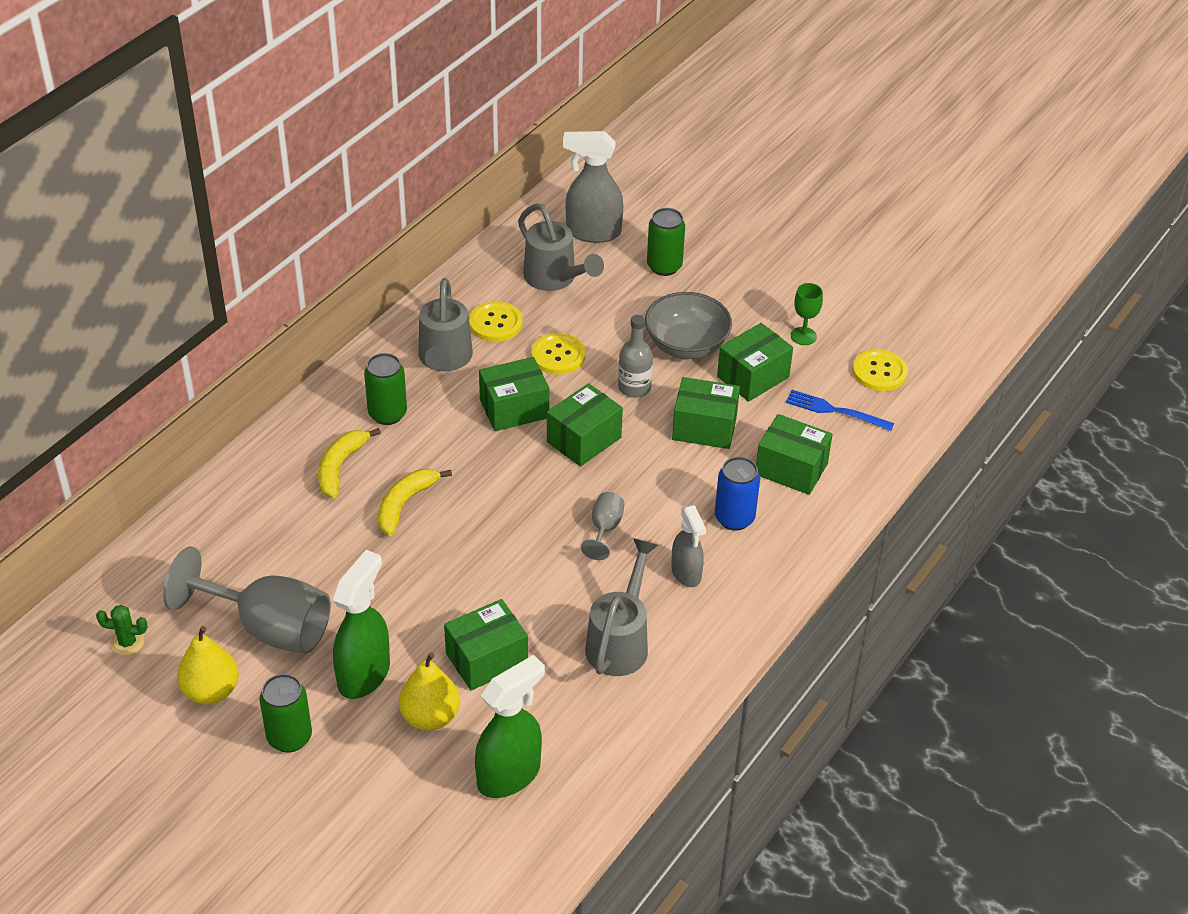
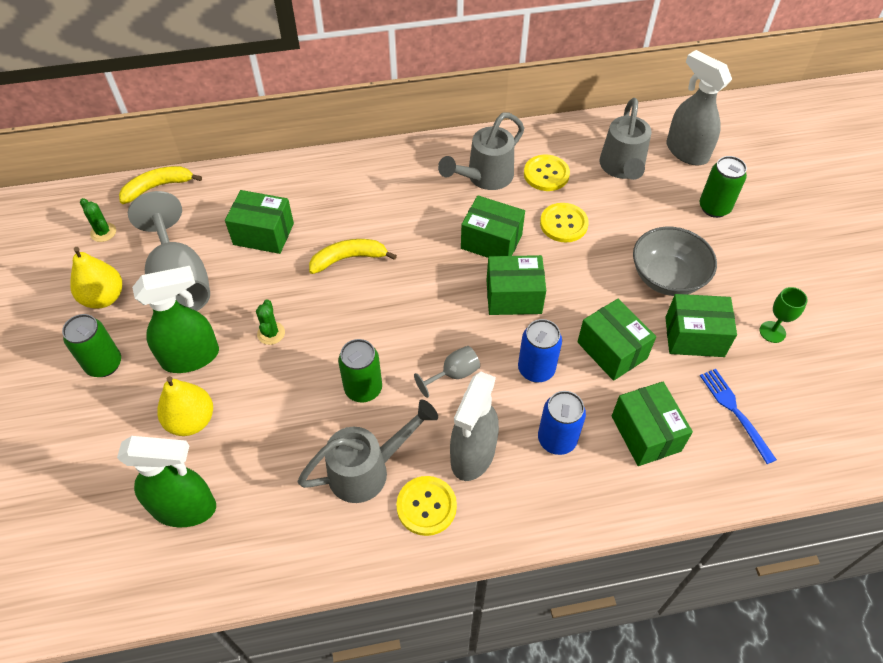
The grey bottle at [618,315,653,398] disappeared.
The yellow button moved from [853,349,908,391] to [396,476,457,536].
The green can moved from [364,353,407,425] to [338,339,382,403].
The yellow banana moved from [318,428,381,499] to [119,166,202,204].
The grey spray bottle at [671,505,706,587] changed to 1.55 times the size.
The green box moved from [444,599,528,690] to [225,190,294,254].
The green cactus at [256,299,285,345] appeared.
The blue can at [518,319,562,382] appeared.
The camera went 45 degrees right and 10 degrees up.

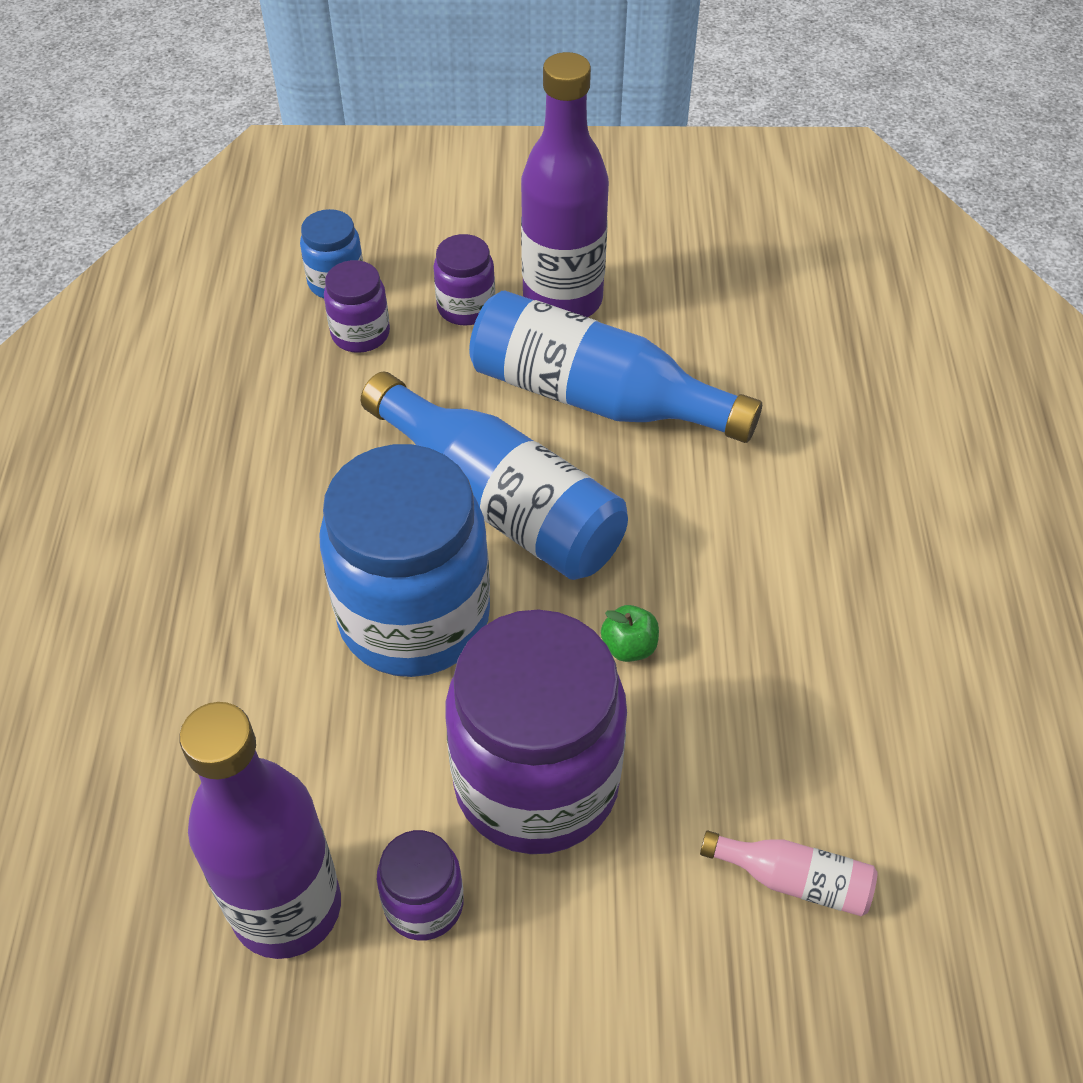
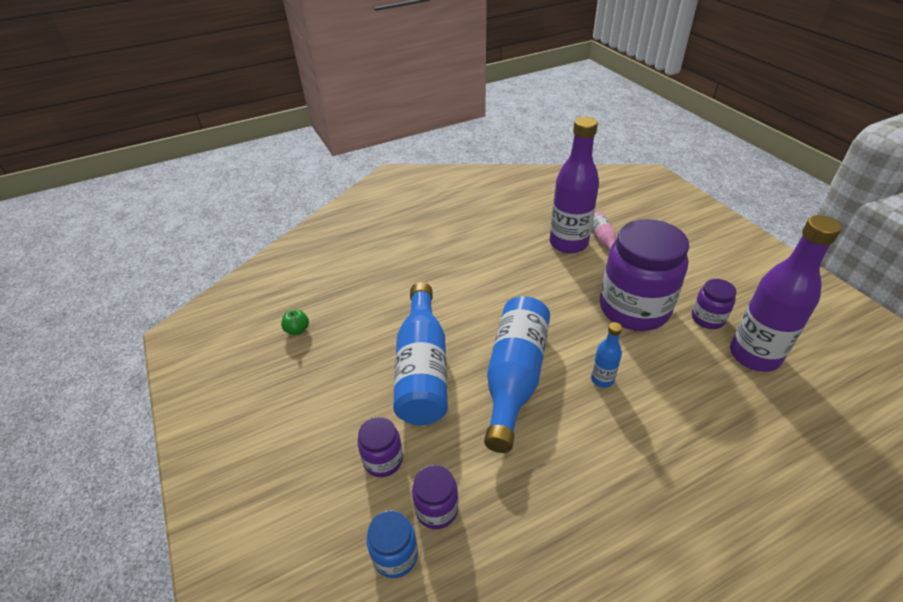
The purple bottle moved from [521,52,609,317] to [549,117,599,254].
The blue jar at [319,444,490,677] was replaced by the blue bottle at [591,322,622,388].
The green apple moved from [601,605,659,662] to [281,309,309,335].
The camera went 115 degrees left and 10 degrees down.

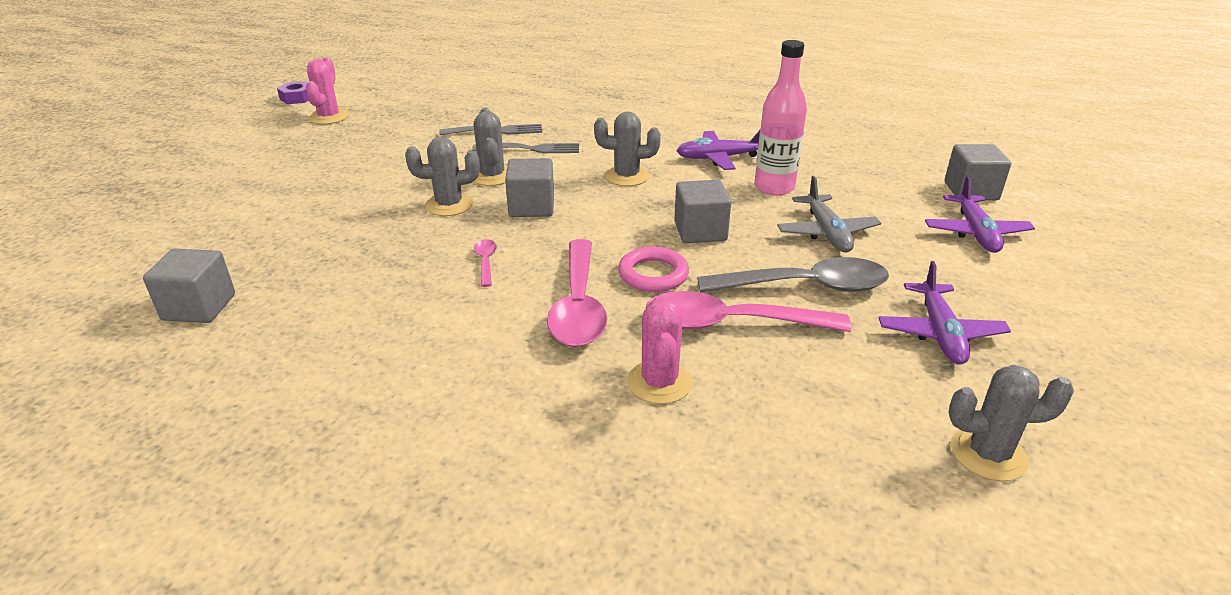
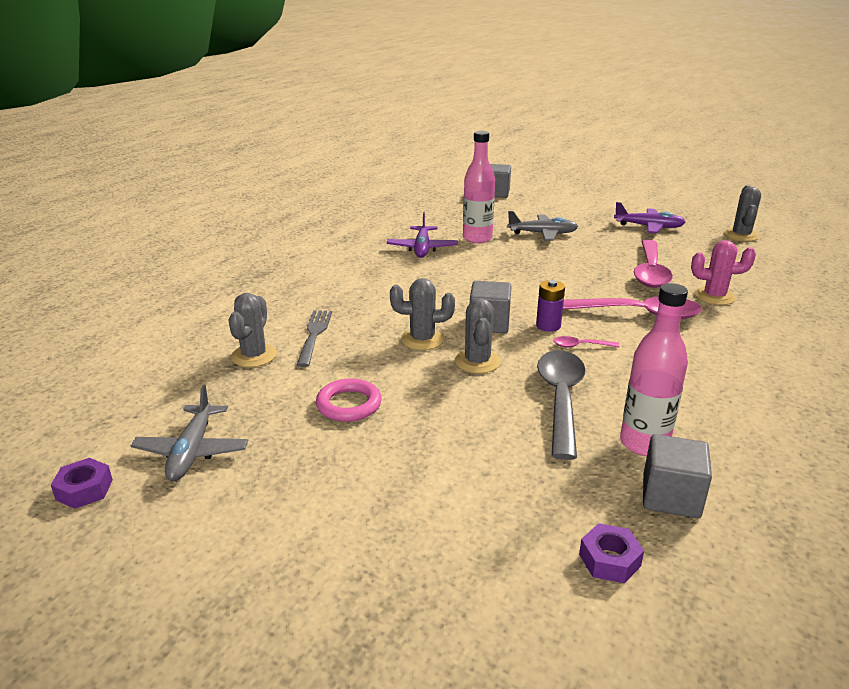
The pink cactus at [306,57,349,124] was replaced by the grey plane at [131,385,248,481].
The grey cactus moved from [594,111,661,186] to [229,293,277,367].
The grey fork at [472,143,579,153] disappeared.
The purple plane at [925,175,1035,253] disappeared.
The grey cube at [674,180,731,243] disappeared.
The pink ring moved from [618,246,689,292] to [316,378,382,422].
The grey spoon moved from [697,257,889,293] to [537,350,586,460].
The purple battery at [536,280,565,332] appeared.
The pink bottle at [620,283,688,456] appeared.
The purple nut at [579,523,644,583] appeared.
The camera went 80 degrees left and 5 degrees down.

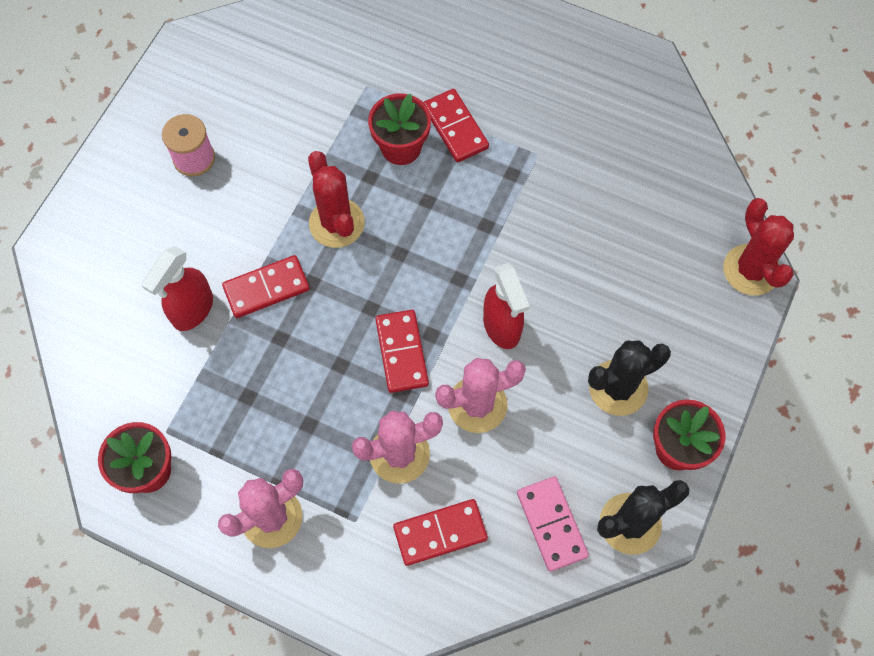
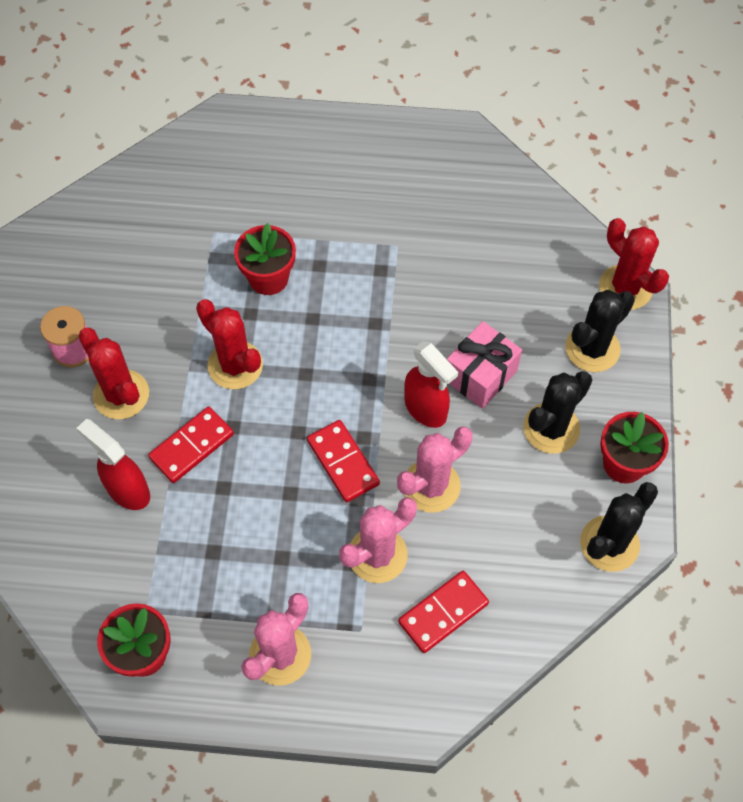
The red domino at [423,89,489,162] disappeared.
The red spray bottle at [141,246,213,331] turned 120 degrees clockwise.
The pink domino at [517,477,589,572] disappeared.
The black cactus at [565,290,635,372] appeared.
The pink gift at [447,321,522,409] appeared.
The red cactus at [78,328,149,419] appeared.
The camera went 20 degrees left and 5 degrees down.

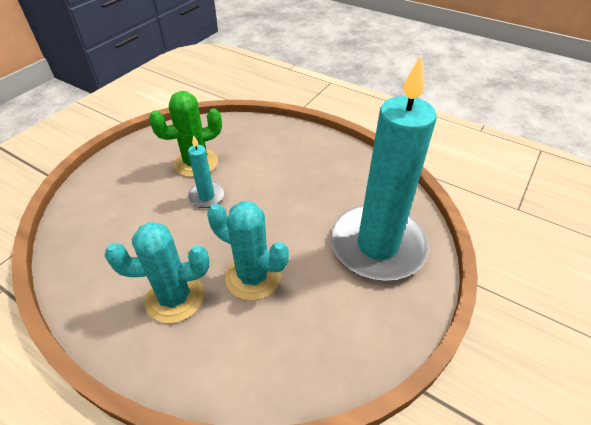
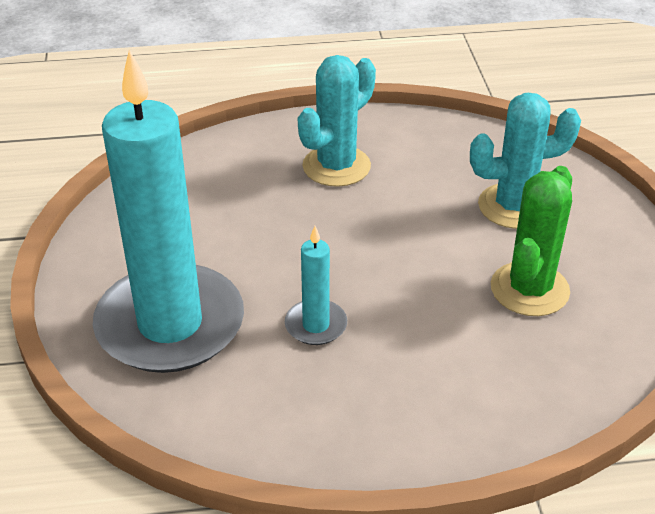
The turquoise candle moved from [188,135,225,208] to [285,226,347,345].
The turquoise cactus moved from [207,201,289,300] to [470,93,581,229].
The camera went 140 degrees right and 5 degrees down.

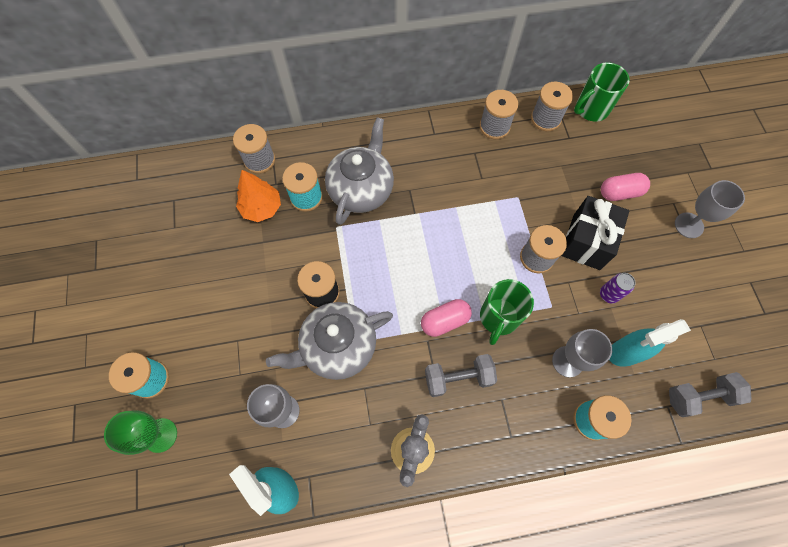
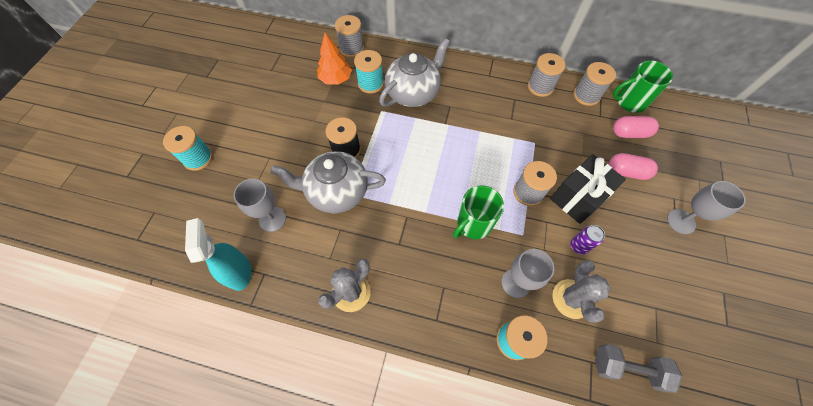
The pink capsule moved from [421,299,472,337] to [613,116,659,138].
The turquoise spray bottle at [609,319,691,367] was replaced by the grey cactus at [552,260,611,323].
The grey dumbbell at [425,354,497,397] disappeared.
The green goblet at [104,410,177,455] disappeared.
The camera went 25 degrees right and 5 degrees down.

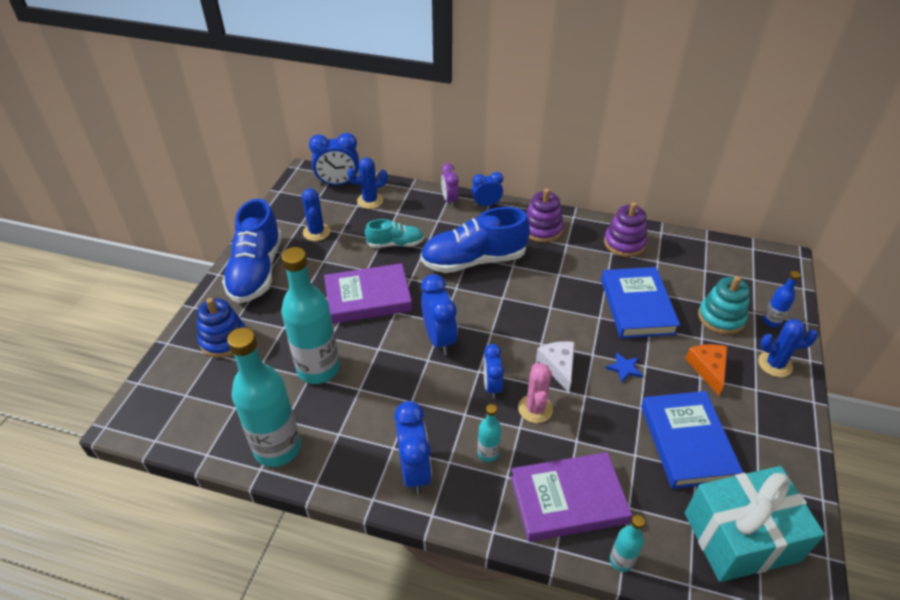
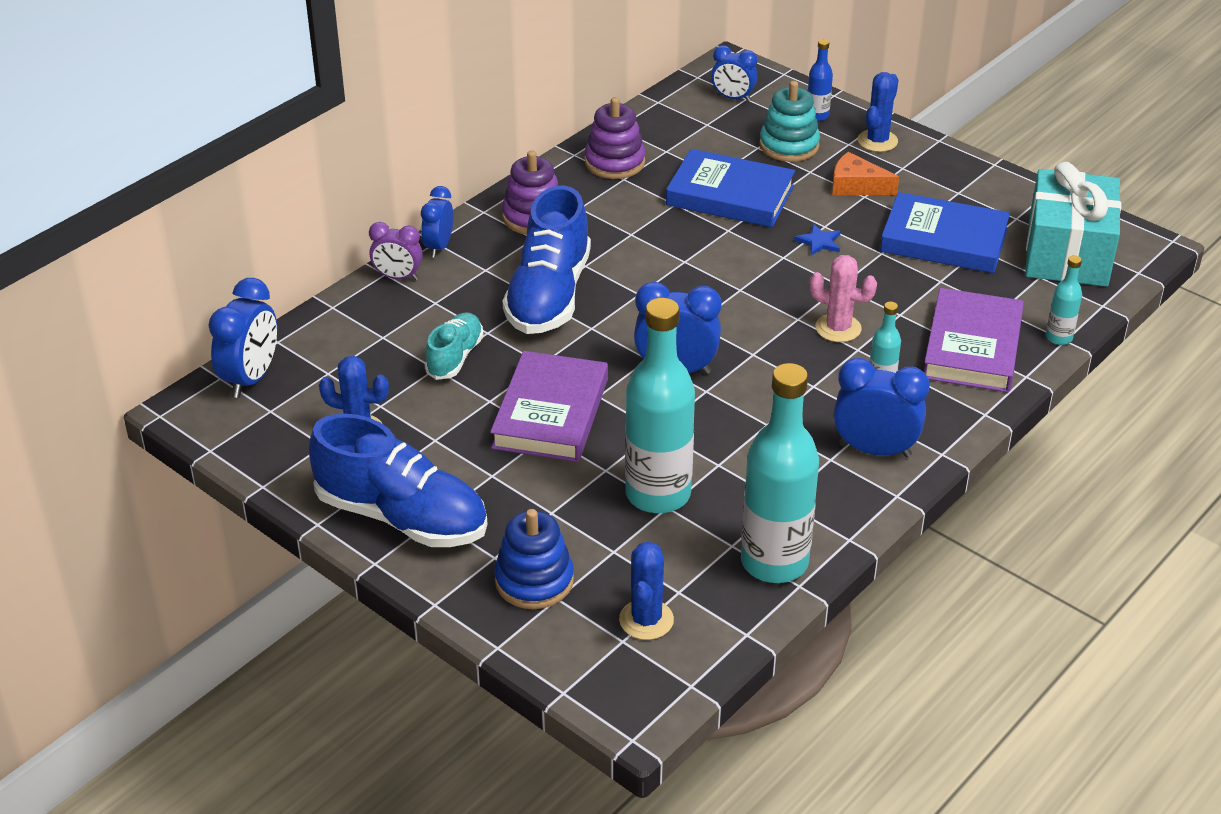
The blue cactus moved from [347,158,387,209] to [619,542,674,640].
The white cheese at [536,341,575,392] disappeared.
The blue clock moved from [483,344,504,399] to [711,46,758,102].
The camera went 65 degrees left and 5 degrees down.

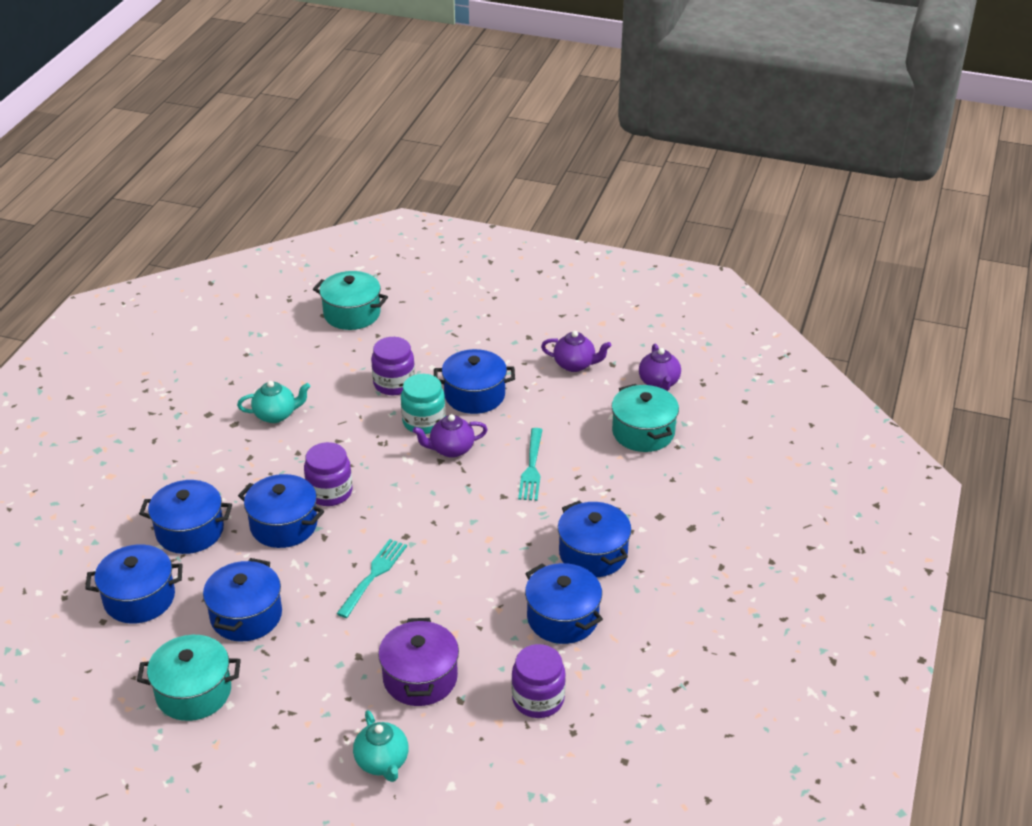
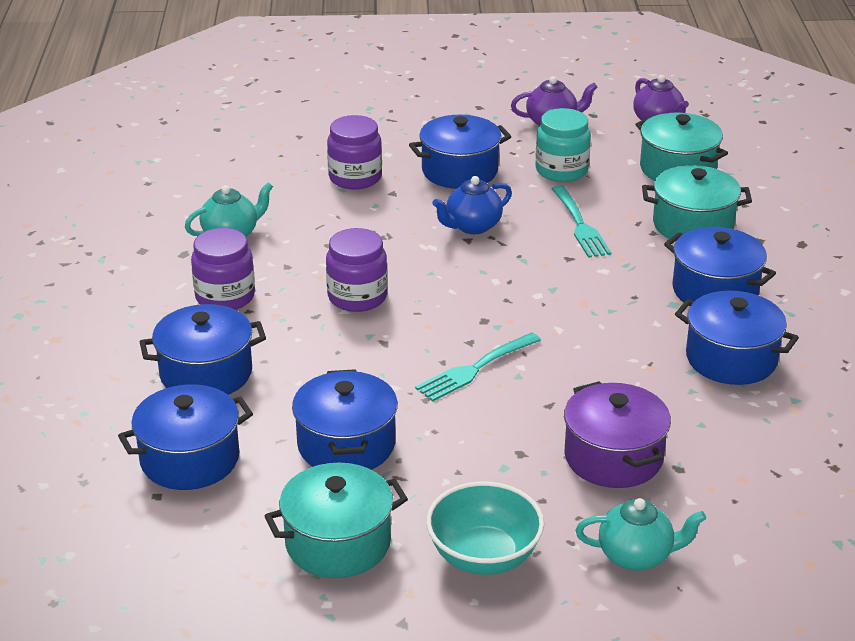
The turquoise pot moved from [313,271,388,330] to [642,165,752,241].
The turquoise jar moved from [401,374,446,434] to [535,108,591,182].
The purple teapot at [413,414,488,458] became the blue teapot at [432,176,512,234].
The blue pot at [238,474,324,548] disappeared.
The turquoise fork at [336,539,407,618] turned 135 degrees counterclockwise.
The purple jar moved from [512,644,566,718] to [191,228,255,310].
The turquoise teapot at [353,710,409,782] turned 45 degrees counterclockwise.
The turquoise bowl at [426,481,544,575] appeared.
The camera went 20 degrees left and 5 degrees down.

